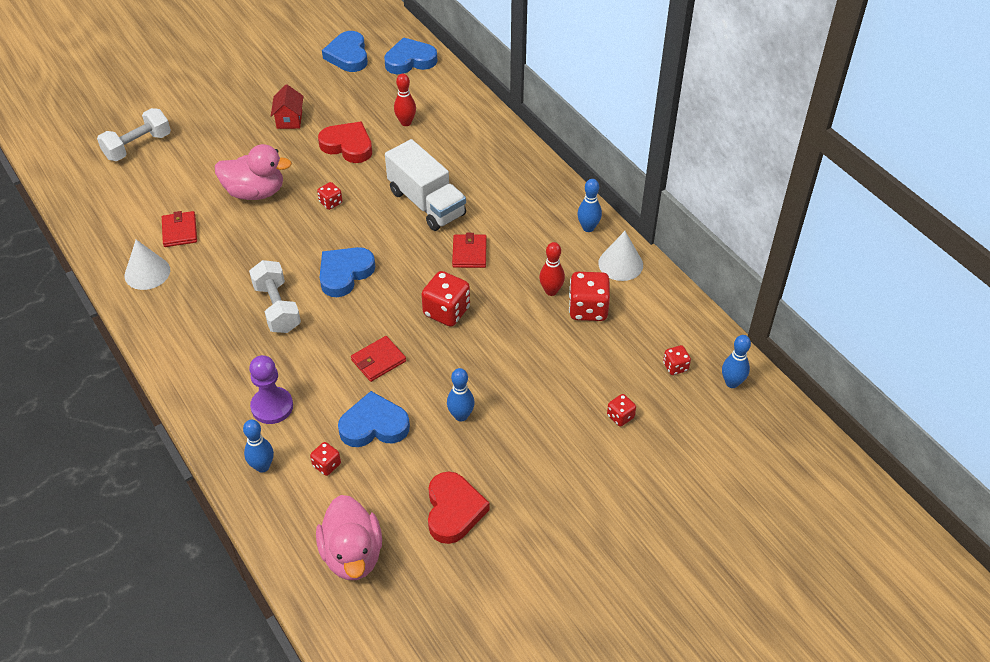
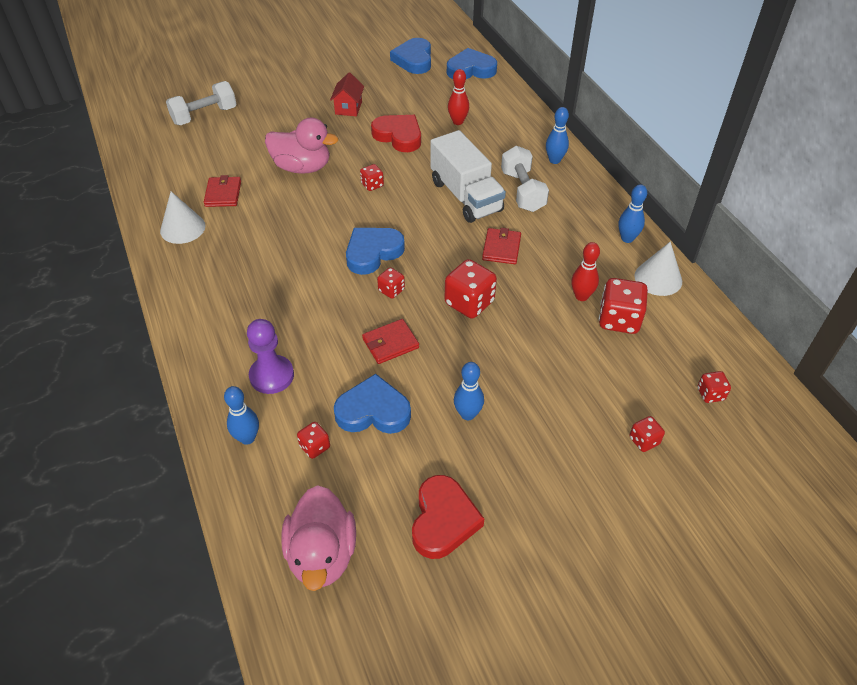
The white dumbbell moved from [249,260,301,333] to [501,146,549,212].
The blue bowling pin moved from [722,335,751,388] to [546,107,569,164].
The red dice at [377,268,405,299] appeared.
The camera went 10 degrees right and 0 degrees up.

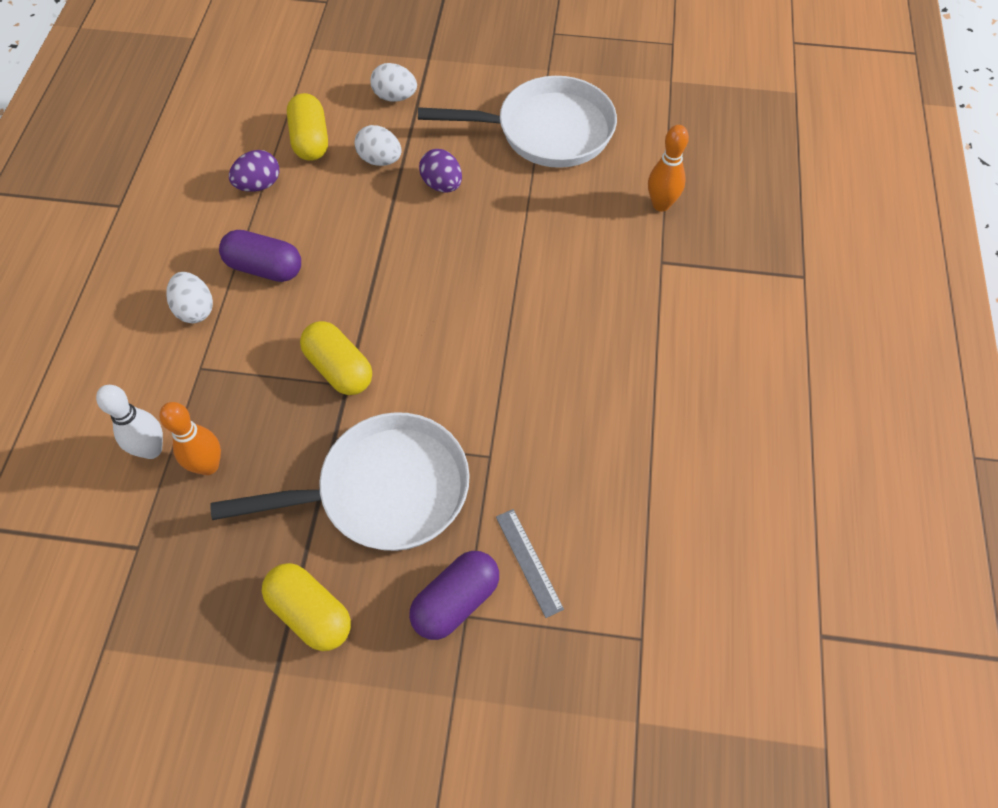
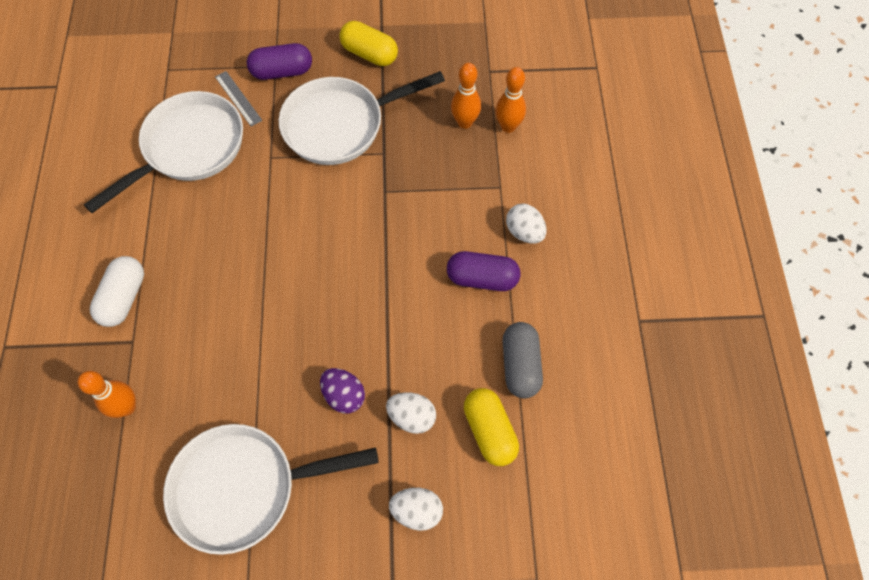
The purple egg at [229,150,279,192] was replaced by the grey capsule at [503,322,543,398].
The yellow capsule at [300,321,372,395] disappeared.
The white bowling pin at [96,385,163,459] became the orange bowling pin at [496,67,526,133].
The purple capsule at [409,551,499,640] turned 45 degrees clockwise.
The white pan at [84,91,243,213] appeared.
The white capsule at [90,256,144,327] appeared.
The camera went 170 degrees right and 5 degrees up.

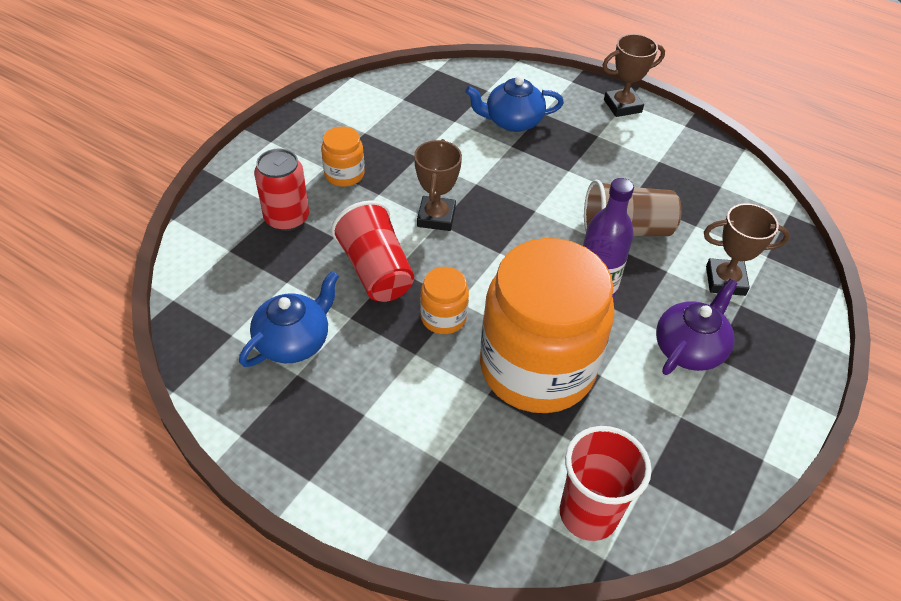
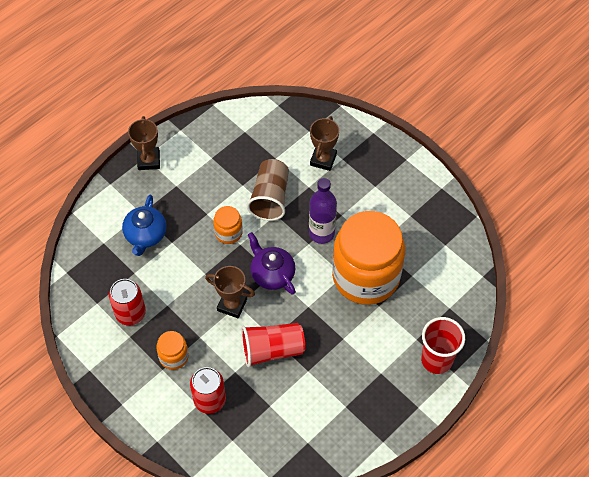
The orange jar moved from [420,267,469,334] to [213,206,243,244].
The blue teapot at [239,271,339,367] disappeared.
The purple teapot moved from [656,279,738,375] to [248,232,296,295].
The red cup moved from [560,426,652,541] to [421,317,465,374].
The red can at [109,279,146,326] appeared.
The camera went 75 degrees left and 10 degrees up.

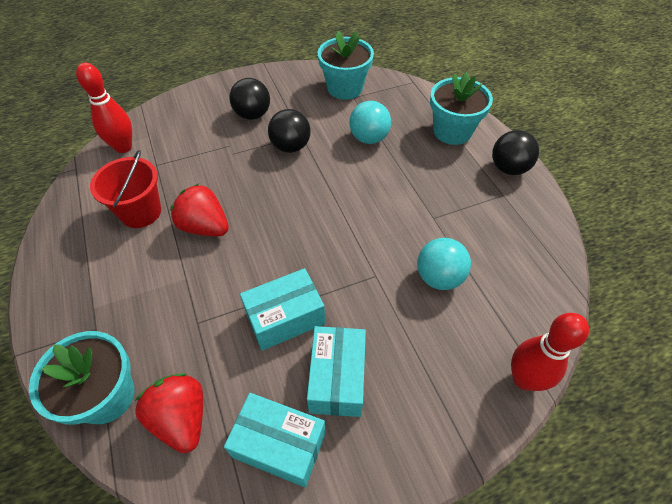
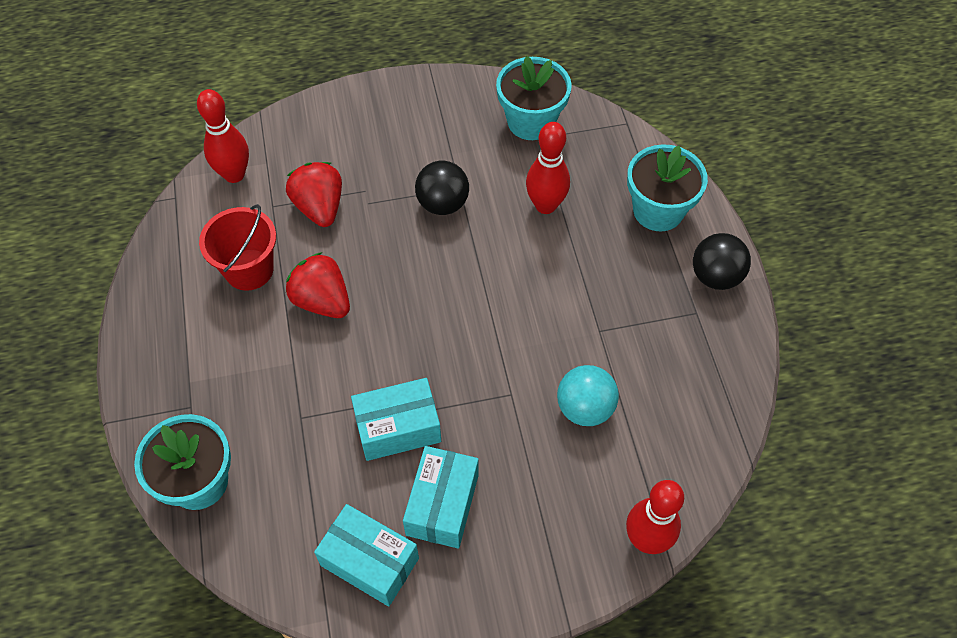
The black ball at [229,78,270,120] disappeared.
The turquoise ball at [349,101,391,144] was replaced by the red bowling pin at [526,122,570,214].
The red strawberry moved from [135,373,203,453] to [286,162,342,227].
The camera went 10 degrees right and 5 degrees up.

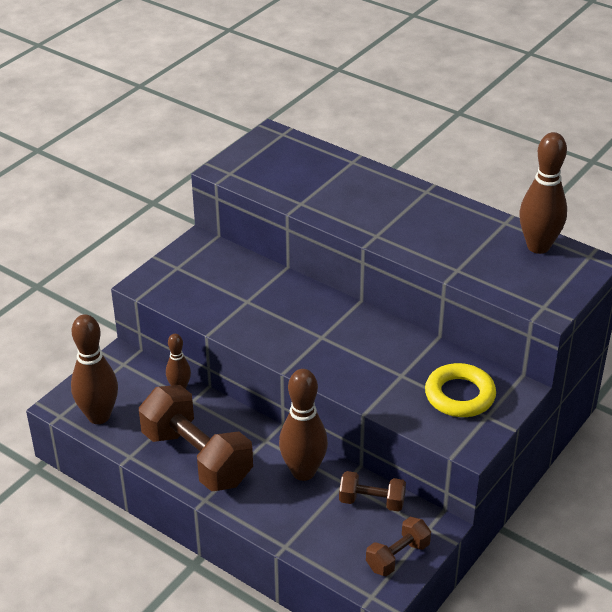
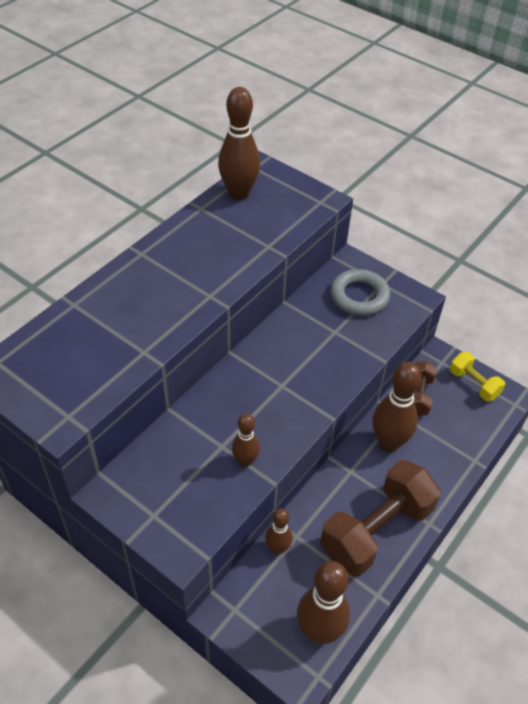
The yellow ring at [425,363,496,417] became the grey ring at [331,269,390,316].
The brown dumbbell at [366,517,431,576] became the yellow dumbbell at [450,352,505,401].
The brown bowling pin at [232,414,260,467] appeared.
The camera went 90 degrees left and 10 degrees up.

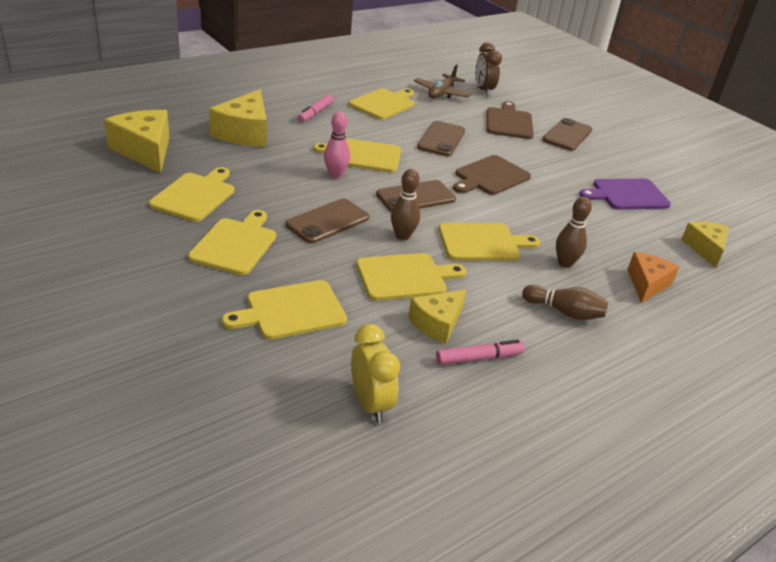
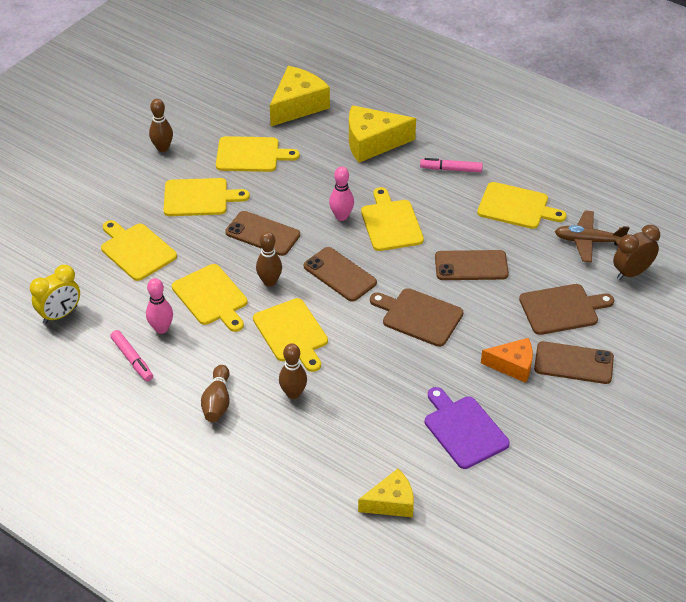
The orange cheese moved from [627,252,679,303] to [481,338,533,383].
The yellow cheese at [408,289,467,344] was replaced by the pink bowling pin at [146,278,173,334].
The brown bowling pin at [149,99,173,152] appeared.
The camera went 75 degrees right and 10 degrees up.

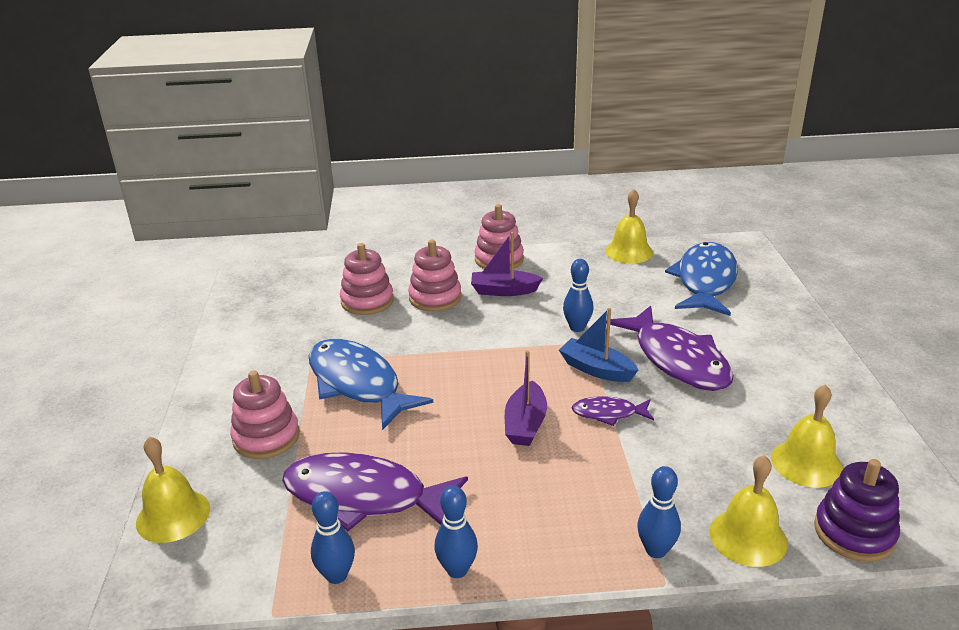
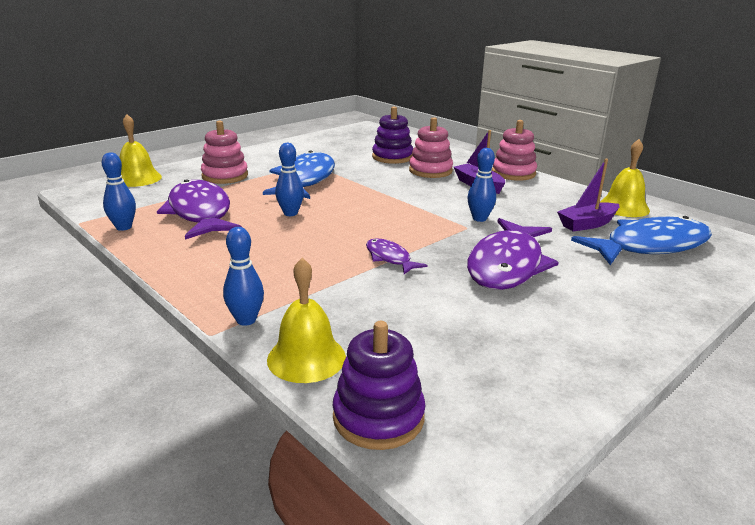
The pink stacking toy at [340,243,394,315] became the purple stacking toy at [372,107,413,164].
The blue boat at [559,308,638,382] disappeared.
The purple boat moved from [505,350,547,446] to [557,159,619,231].
The yellow bell at [771,384,843,488] disappeared.
The blue bowling pin moved from [435,486,478,578] to [275,143,304,216].
The camera went 50 degrees right and 5 degrees down.

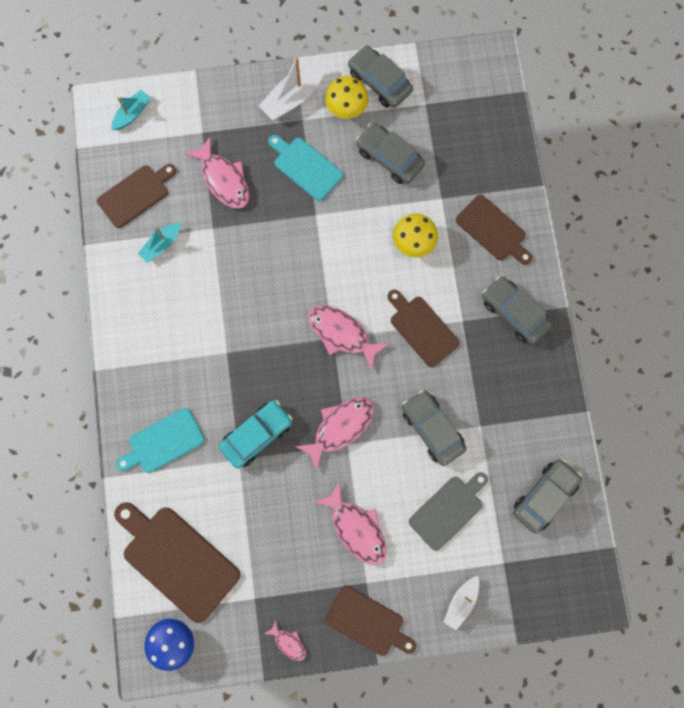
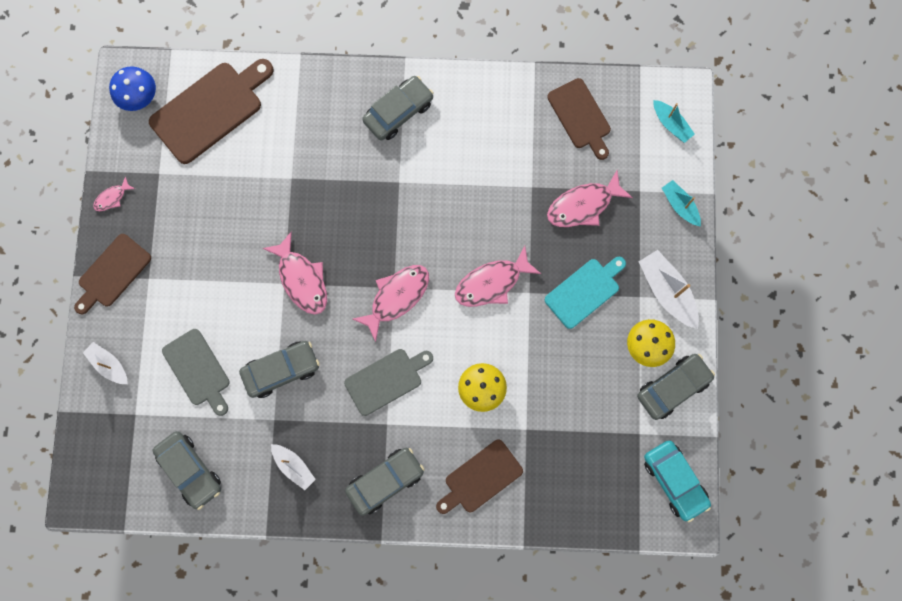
The grey car moved from [356,123,425,184] to [362,76,434,140].
The turquoise boat moved from [138,223,180,263] to [662,180,701,227].
The brown cutting board at [388,290,460,367] became the grey cutting board at [344,349,433,416].
The turquoise car moved from [219,400,293,469] to [644,440,711,522].
The turquoise cutting board at [116,408,205,473] disappeared.
The pink fish moved from [313,481,387,565] to [455,246,541,307].
The white boat at [271,444,316,490] appeared.
The camera went 100 degrees right and 0 degrees up.

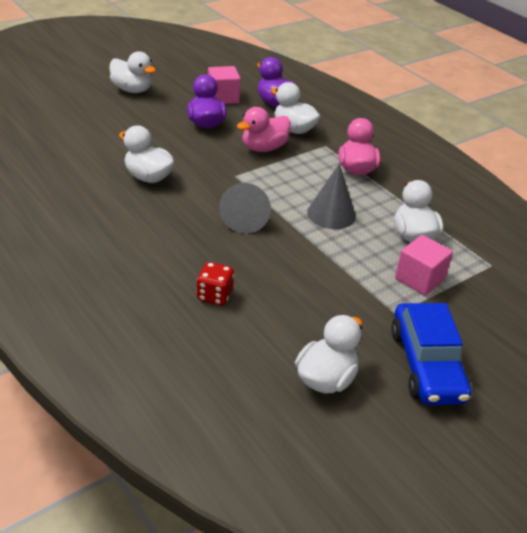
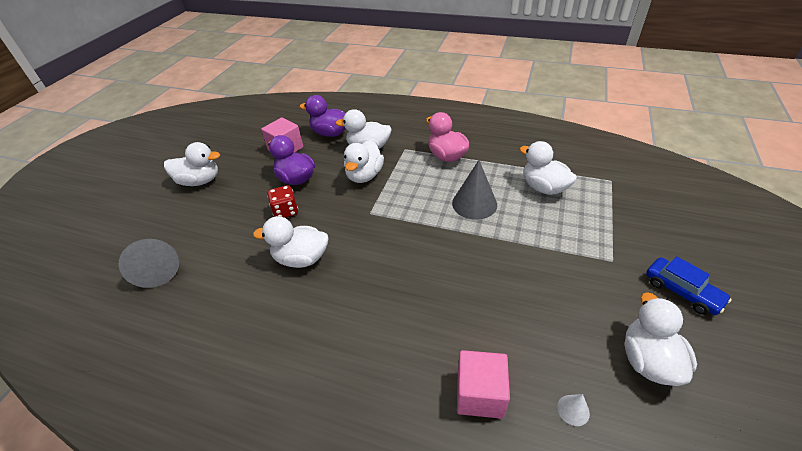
The pink duck at [237,107,291,152] became the white duck at [344,140,384,183].
The grey cone moved from [219,183,271,234] to [119,239,179,288].
The pink cube moved from [395,235,453,296] to [457,350,510,419].
The red dice moved from [197,262,234,305] to [267,185,298,218].
The blue car at [391,303,471,405] changed to 0.62 times the size.
The white cone at [557,394,590,426] appeared.
The camera went 30 degrees left and 5 degrees up.

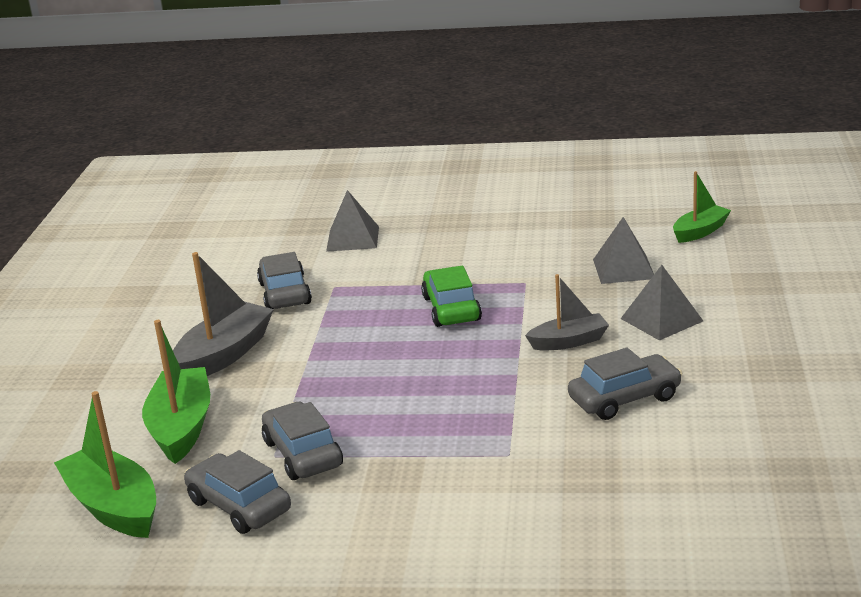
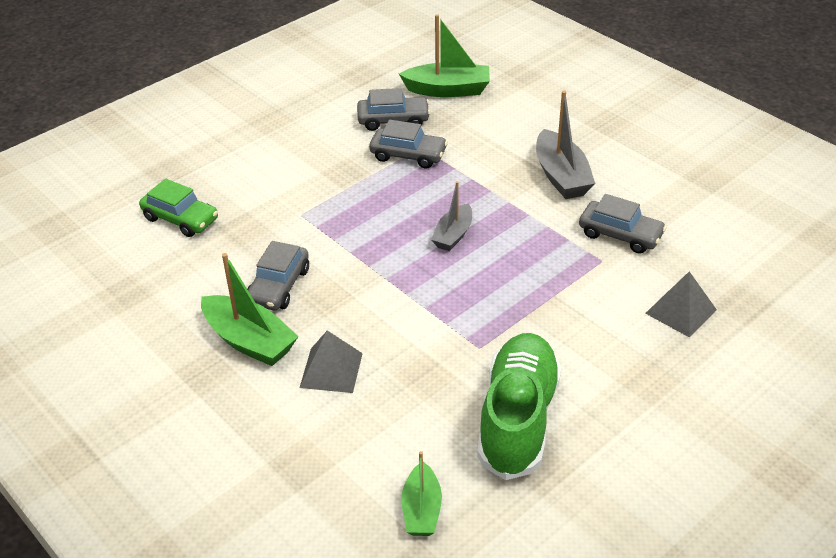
The grey pyramid at [593,217,654,284] disappeared.
The green car moved from [421,266,482,327] to [139,178,218,237].
The grey boat moved from [525,274,609,351] to [431,181,472,251].
The green boat moved from [142,320,210,464] to [201,253,299,366].
The green shoe at [477,333,561,480] appeared.
The camera went 130 degrees right and 15 degrees up.

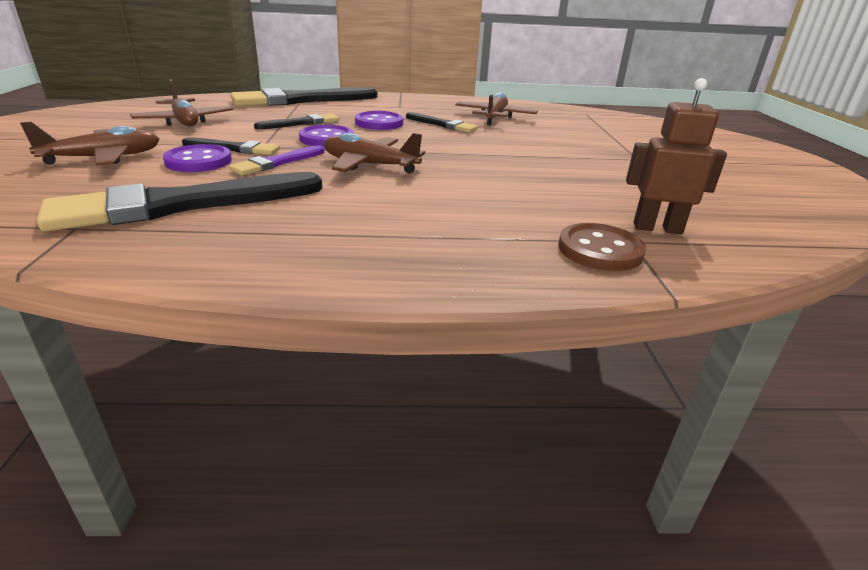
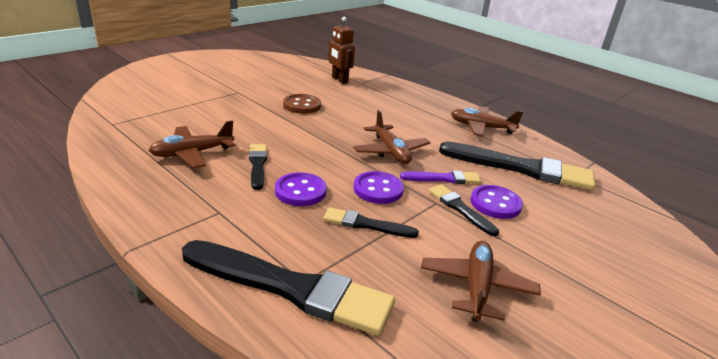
The brown plane moved from [20,122,159,166] to [451,106,523,137].
The brown button moved from [558,223,646,271] to [283,94,321,114].
The camera went 135 degrees left and 0 degrees up.

